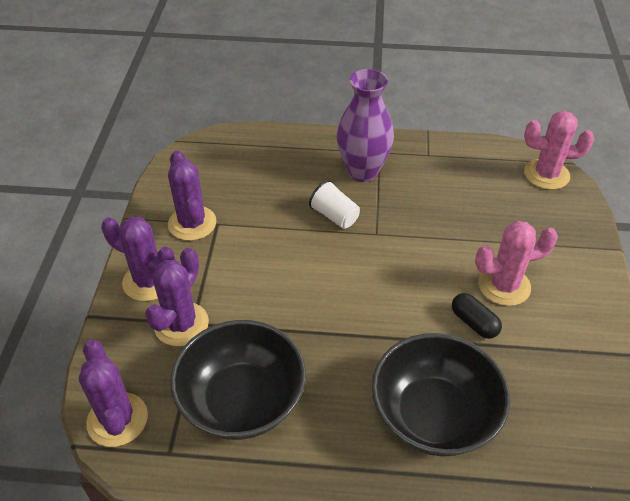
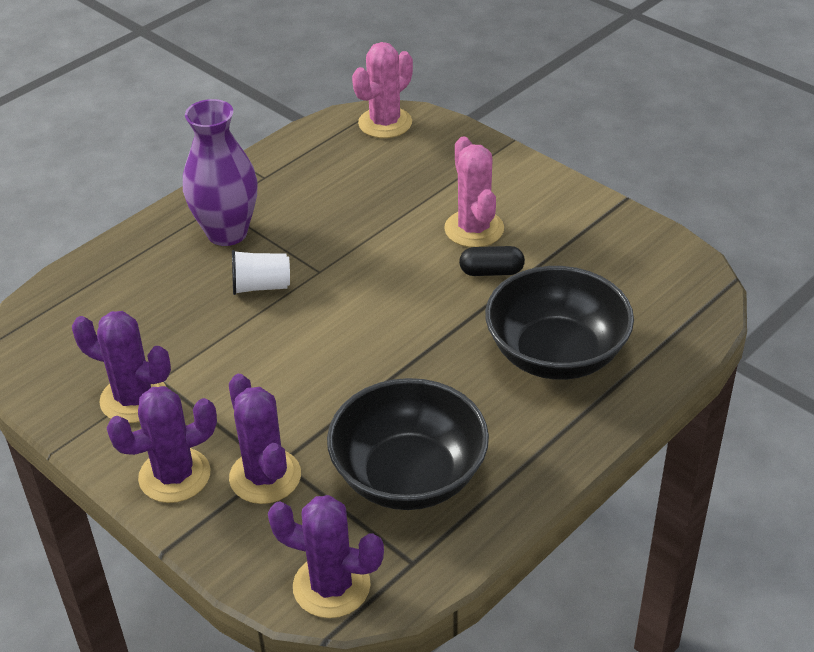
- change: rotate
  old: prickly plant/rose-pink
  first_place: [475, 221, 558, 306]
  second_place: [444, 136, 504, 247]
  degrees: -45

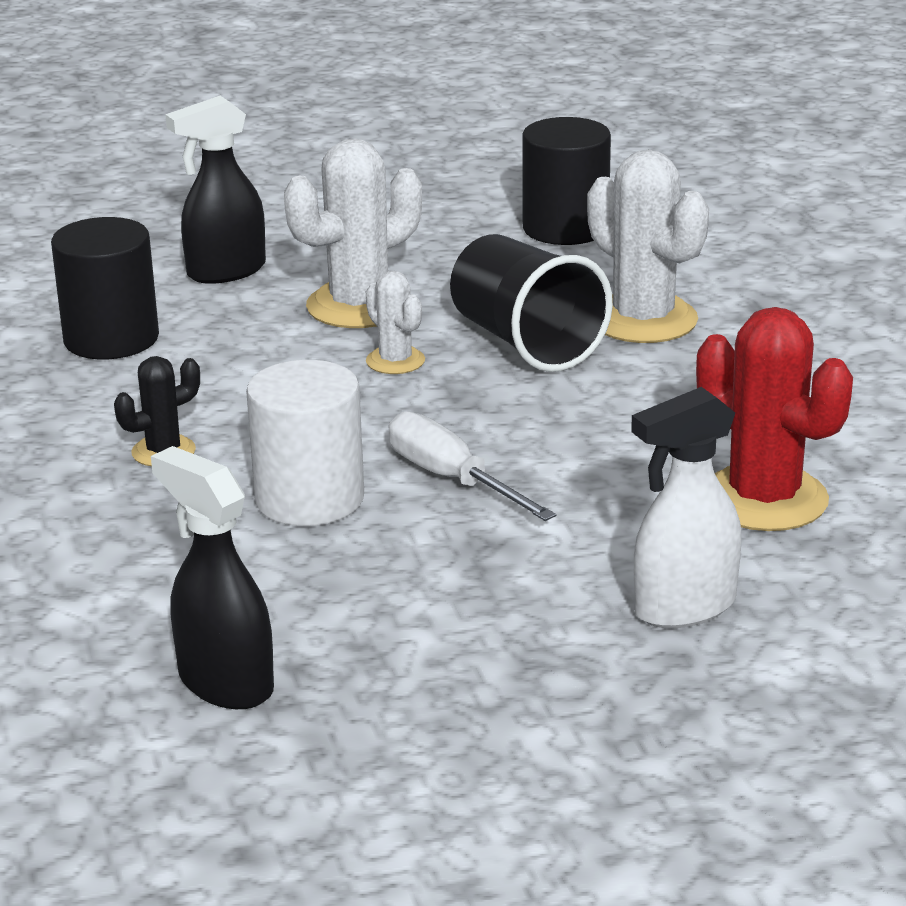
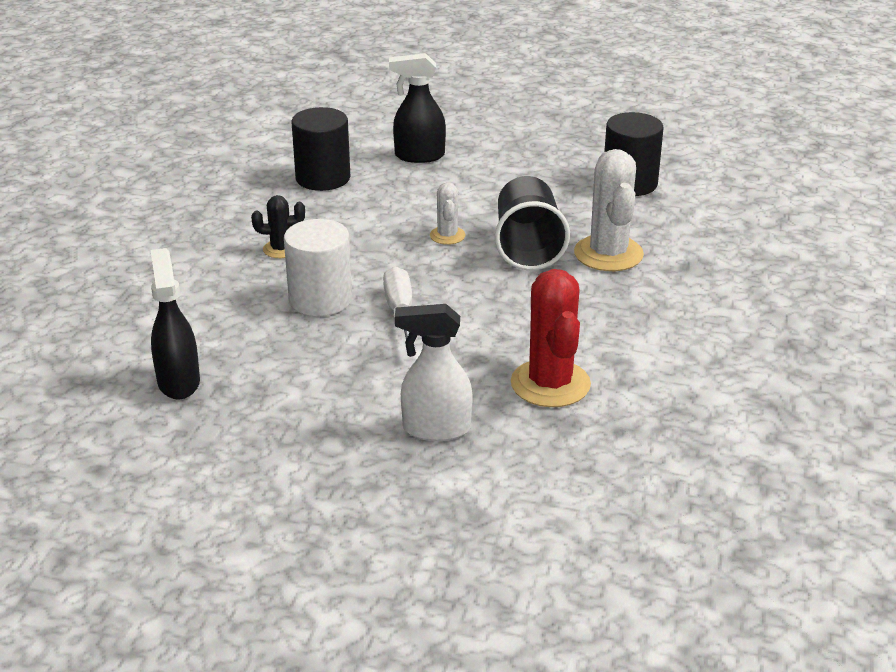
- change: delete
  old: prickly plant/pure white
  first_place: [284, 138, 422, 328]

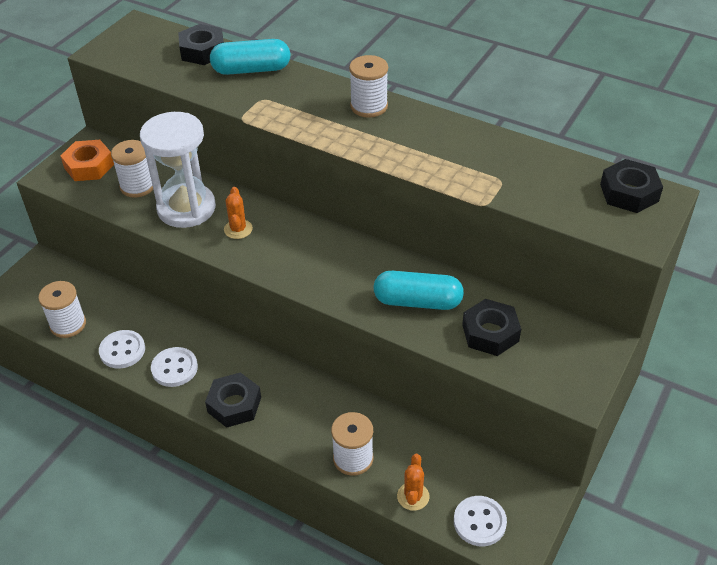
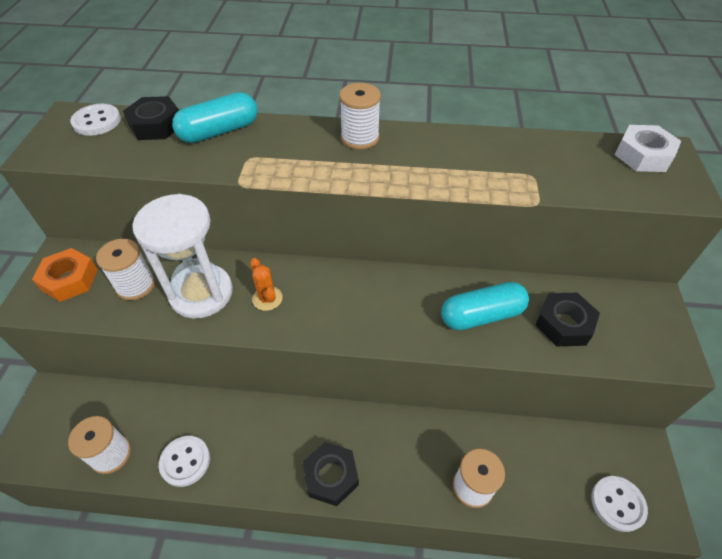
- change: move
  old: shirt button/pure white
  first_place: [151, 347, 198, 387]
  second_place: [70, 103, 121, 136]
- change: recolor
  old: hexagon nut/ebony
  new: hexagon nut/pure white
  first_place: [600, 159, 663, 213]
  second_place: [615, 125, 681, 172]
- change: delete
  old: prickly plant/orange
  first_place: [397, 454, 429, 511]

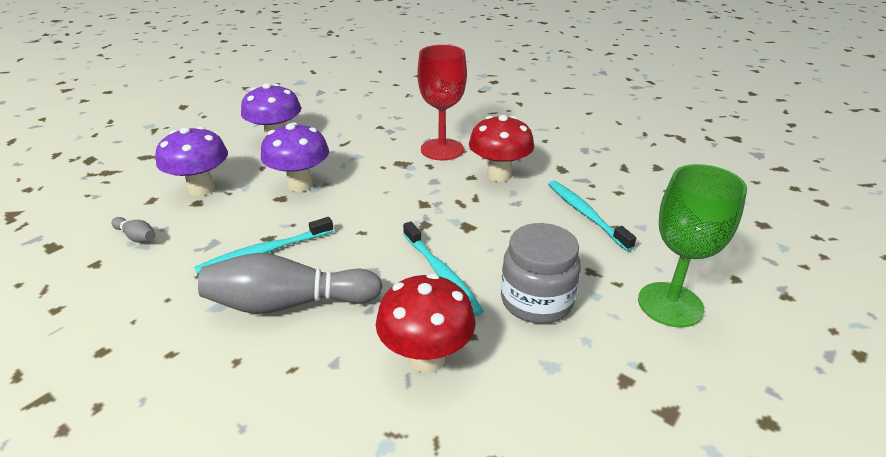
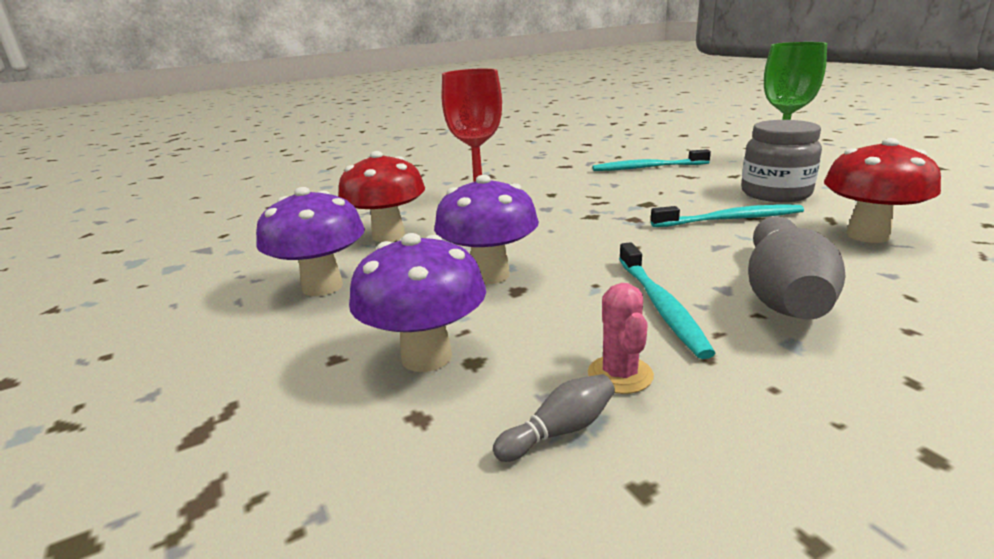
- change: move
  old: toadstool/red
  first_place: [469, 115, 534, 182]
  second_place: [338, 151, 425, 242]
- change: insert
  new: prickly plant/rose-pink
  second_place: [588, 283, 654, 394]

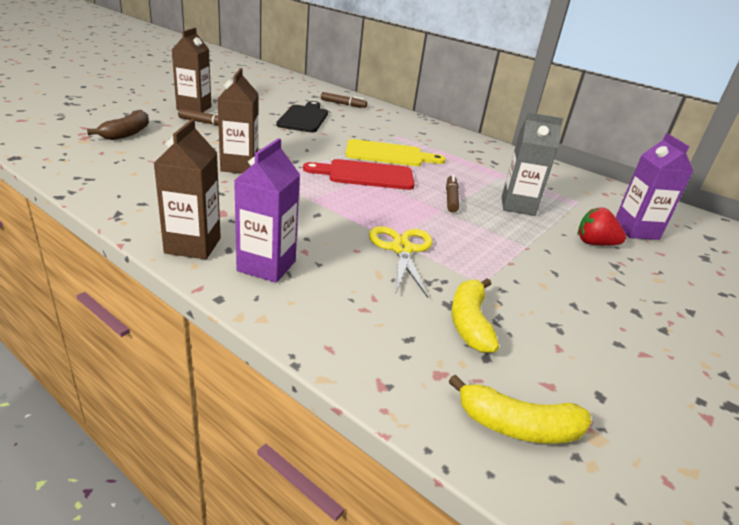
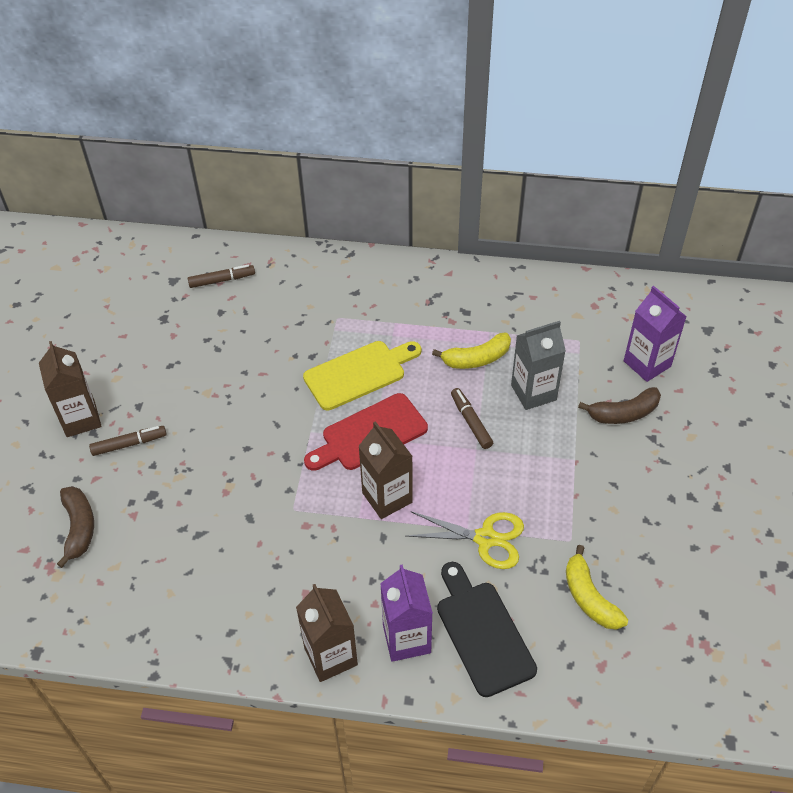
- change: move
  old: milk carton/russet
  first_place: [218, 68, 258, 174]
  second_place: [358, 421, 413, 519]
- change: rotate
  old: scissors/bright yellow
  first_place: [369, 226, 433, 298]
  second_place: [407, 511, 524, 569]
  degrees: 135
- change: move
  old: banana fruit/bright yellow
  first_place: [449, 375, 591, 444]
  second_place: [432, 333, 511, 369]
- change: move
  old: cutting board/ebony
  first_place: [276, 101, 328, 133]
  second_place: [437, 562, 537, 697]
- change: replace
  old: toy strawberry/red
  new: banana fruit/russet
  first_place: [578, 207, 626, 245]
  second_place: [578, 387, 661, 424]

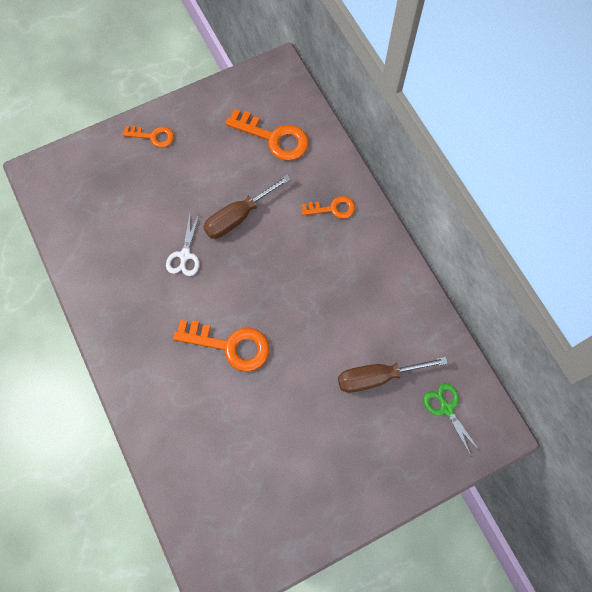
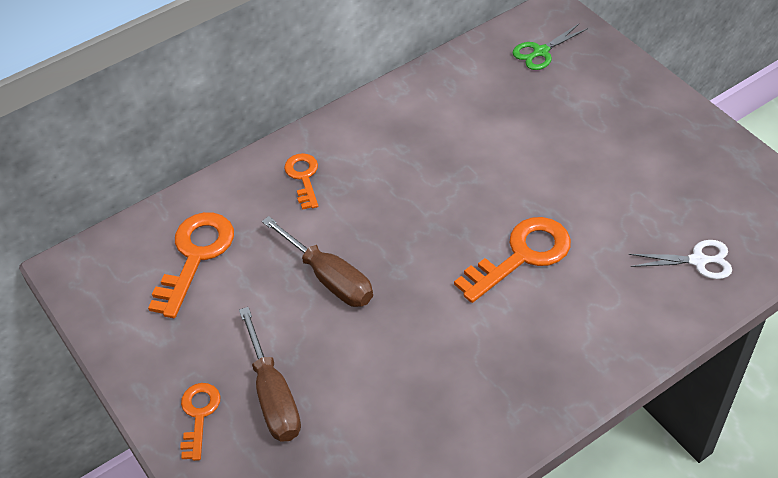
- change: move
  old: screwdriver/russet
  first_place: [338, 357, 448, 393]
  second_place: [239, 307, 301, 442]
- change: rotate
  old: key/orange
  first_place: [173, 320, 269, 372]
  second_place: [454, 217, 571, 303]
  degrees: 45
- change: move
  old: scissors/pure white
  first_place: [166, 214, 200, 276]
  second_place: [629, 240, 732, 279]

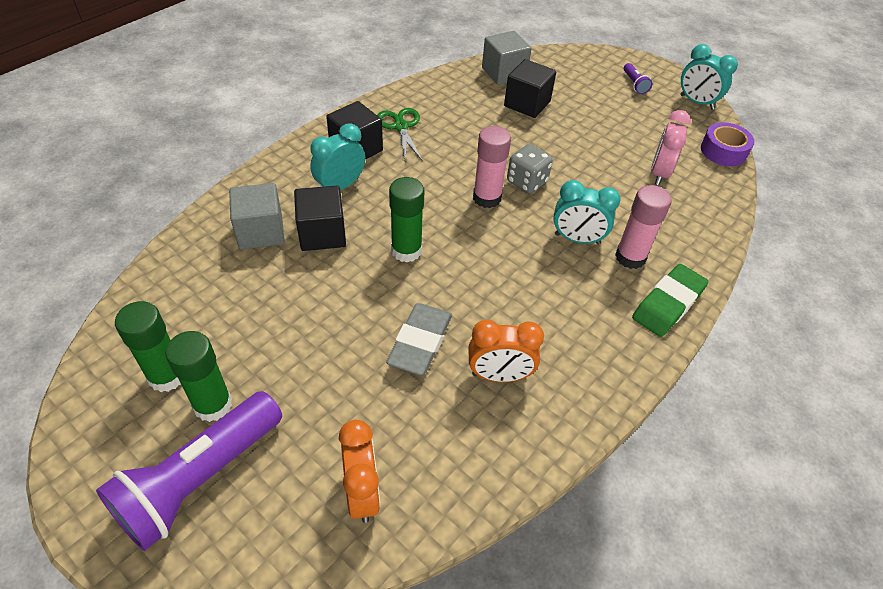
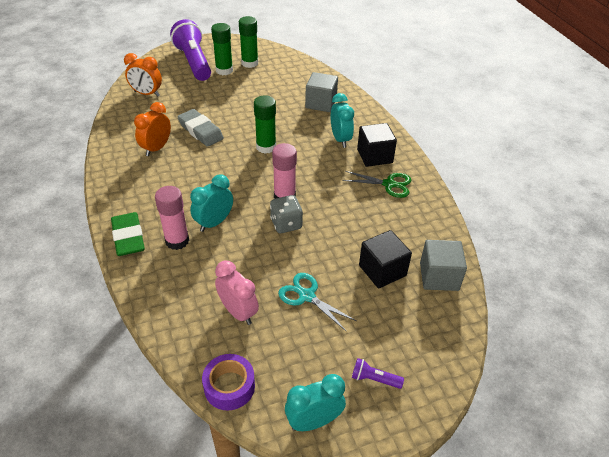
- change: insert
  new: scissors/teal
  second_place: [278, 273, 357, 331]
- change: delete
  old: cube/ebony
  first_place: [294, 186, 346, 251]

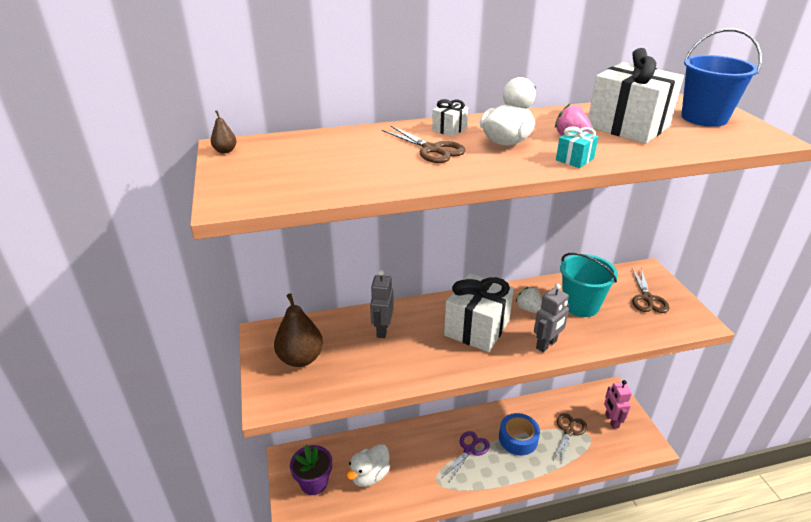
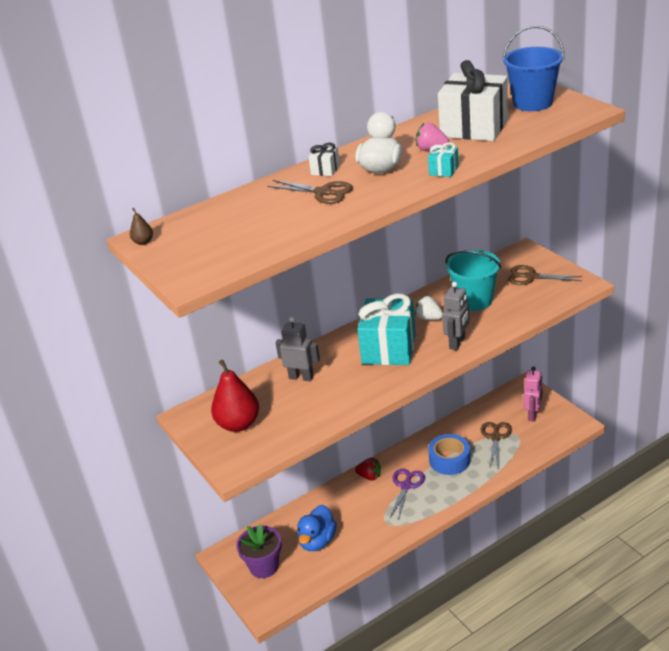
- change: recolor
  old: pear fruit/russet
  new: pear fruit/red
  first_place: [274, 293, 323, 367]
  second_place: [211, 359, 259, 432]
- change: rotate
  old: toy robot/grey
  first_place: [370, 270, 394, 338]
  second_place: [276, 317, 320, 381]
  degrees: 120
- change: recolor
  old: rubber duck/pure white
  new: rubber duck/blue
  first_place: [346, 444, 390, 487]
  second_place: [297, 505, 337, 551]
- change: insert
  new: toy strawberry/red
  second_place: [355, 458, 381, 480]
- change: recolor
  old: present/pure white
  new: present/teal
  first_place: [444, 273, 514, 352]
  second_place: [357, 293, 416, 365]
- change: rotate
  old: scissors/russet
  first_place: [632, 268, 669, 313]
  second_place: [508, 265, 583, 285]
  degrees: 120
- change: rotate
  old: toy robot/rose-pink
  first_place: [604, 380, 632, 429]
  second_place: [524, 366, 543, 422]
  degrees: -135

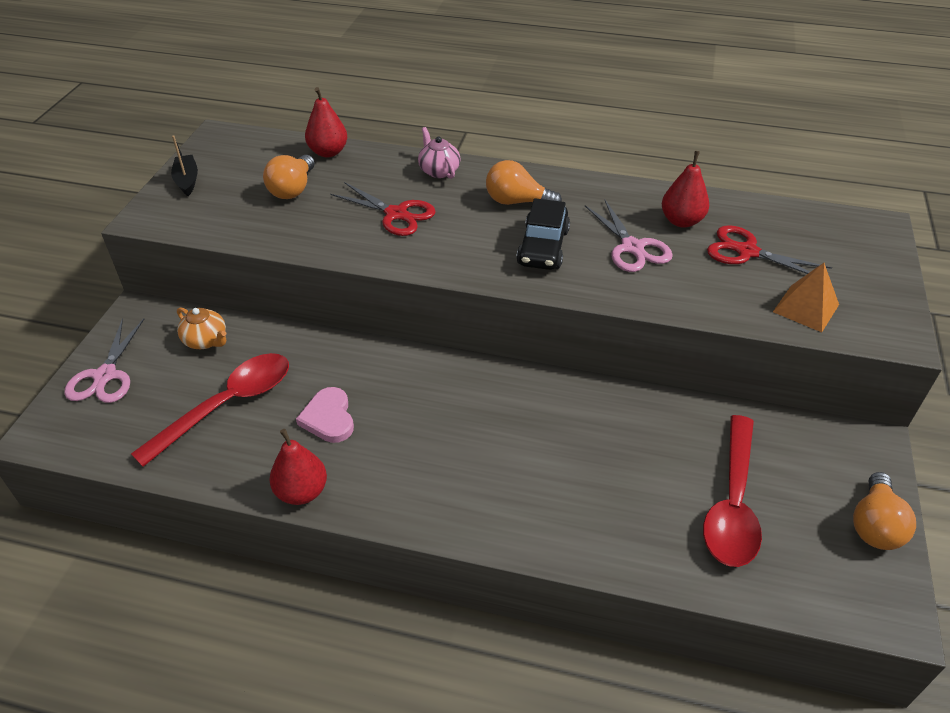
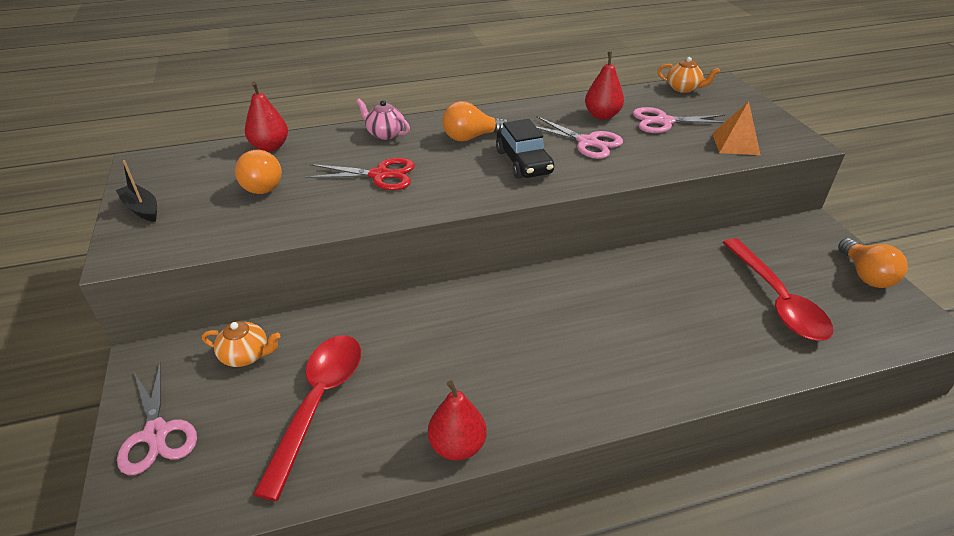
- change: recolor
  old: scissors/red
  new: scissors/rose-pink
  first_place: [707, 225, 833, 274]
  second_place: [633, 107, 725, 133]
- change: insert
  new: tea pot/orange
  second_place: [658, 57, 720, 93]
- change: delete
  old: heart/rose-pink
  first_place: [296, 387, 354, 443]

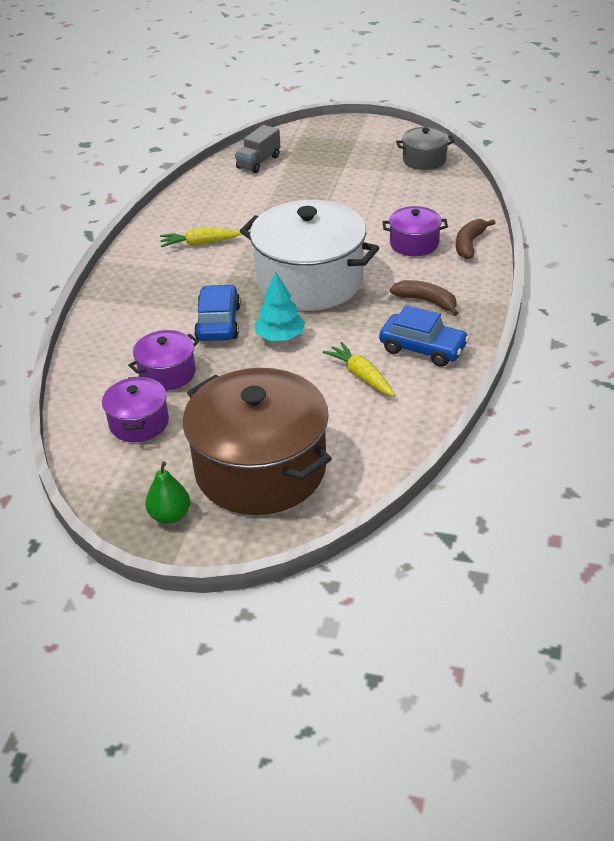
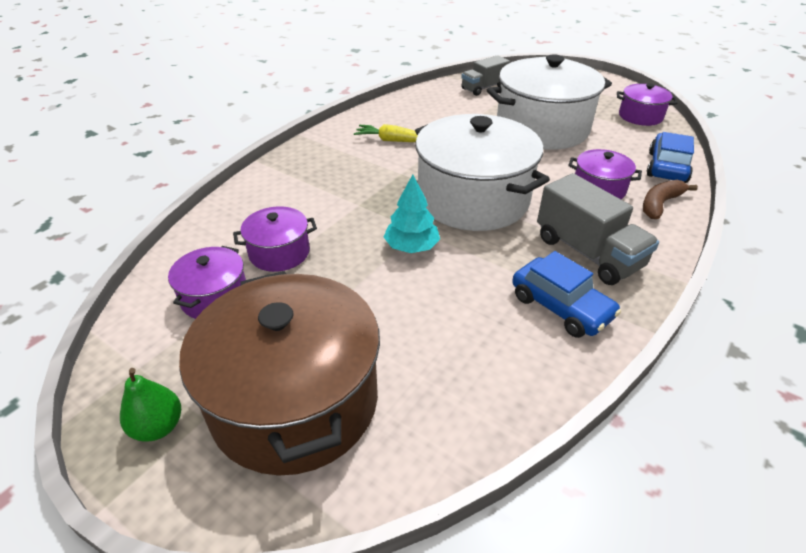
- change: insert
  new: cooking pot/pure white
  second_place: [487, 54, 612, 150]
- change: replace
  old: banana fruit/russet
  new: toy truck/grey
  first_place: [390, 280, 458, 316]
  second_place: [537, 173, 659, 285]
- change: recolor
  old: cooking pot/grey
  new: cooking pot/violet
  first_place: [396, 127, 455, 170]
  second_place: [617, 83, 677, 126]
- change: move
  old: automobile/blue
  first_place: [194, 284, 241, 341]
  second_place: [647, 132, 694, 183]
- change: delete
  old: toy carrot/bright yellow
  first_place: [323, 342, 395, 396]

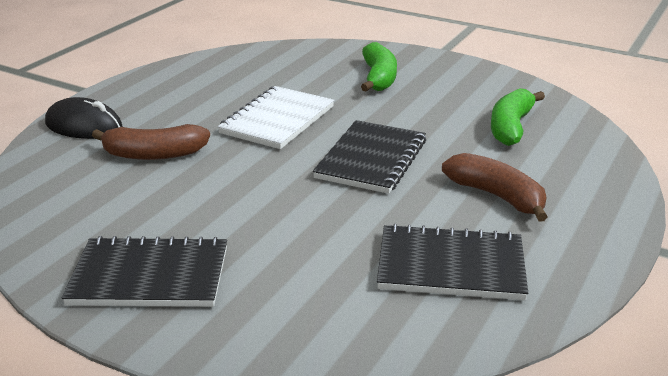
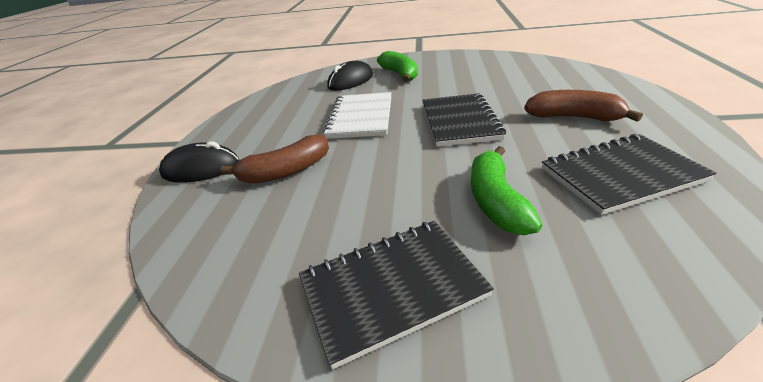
- change: insert
  new: PC mouse/ebony
  second_place: [327, 61, 373, 91]
- change: move
  old: banana fruit/green
  first_place: [491, 88, 545, 146]
  second_place: [471, 146, 542, 235]

